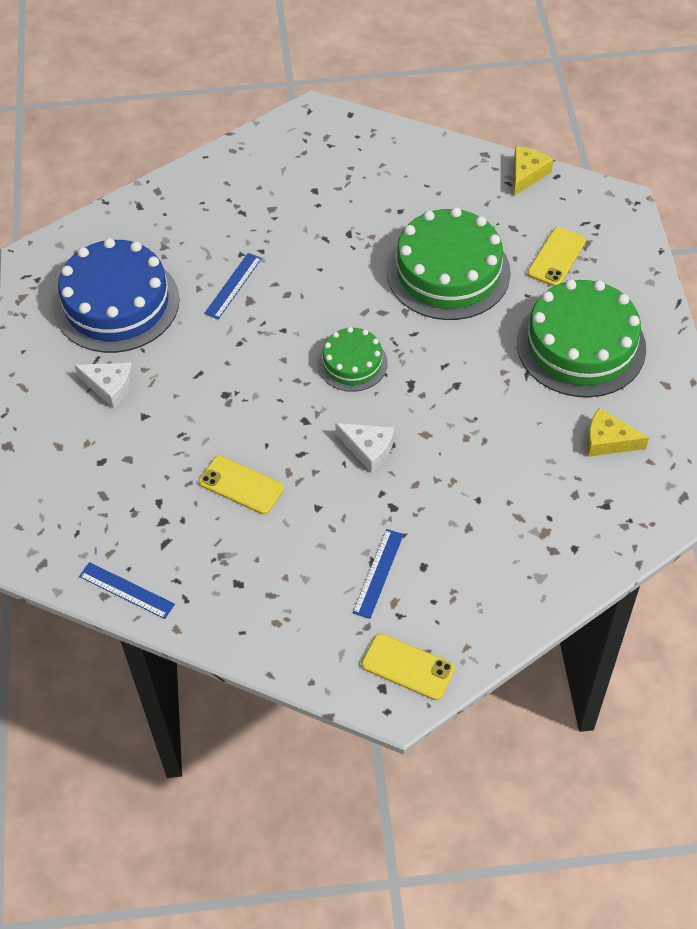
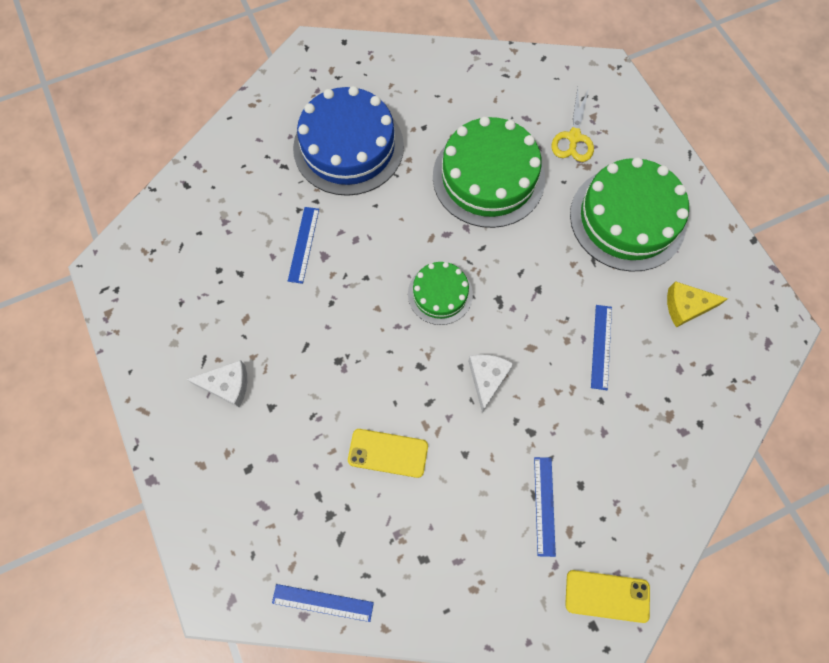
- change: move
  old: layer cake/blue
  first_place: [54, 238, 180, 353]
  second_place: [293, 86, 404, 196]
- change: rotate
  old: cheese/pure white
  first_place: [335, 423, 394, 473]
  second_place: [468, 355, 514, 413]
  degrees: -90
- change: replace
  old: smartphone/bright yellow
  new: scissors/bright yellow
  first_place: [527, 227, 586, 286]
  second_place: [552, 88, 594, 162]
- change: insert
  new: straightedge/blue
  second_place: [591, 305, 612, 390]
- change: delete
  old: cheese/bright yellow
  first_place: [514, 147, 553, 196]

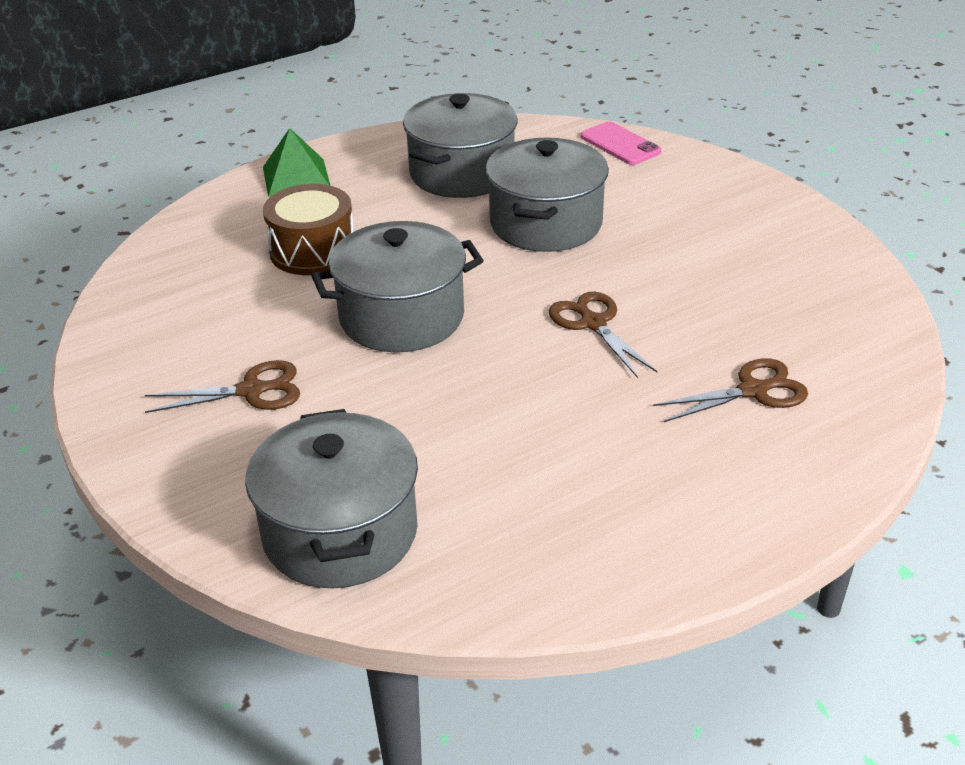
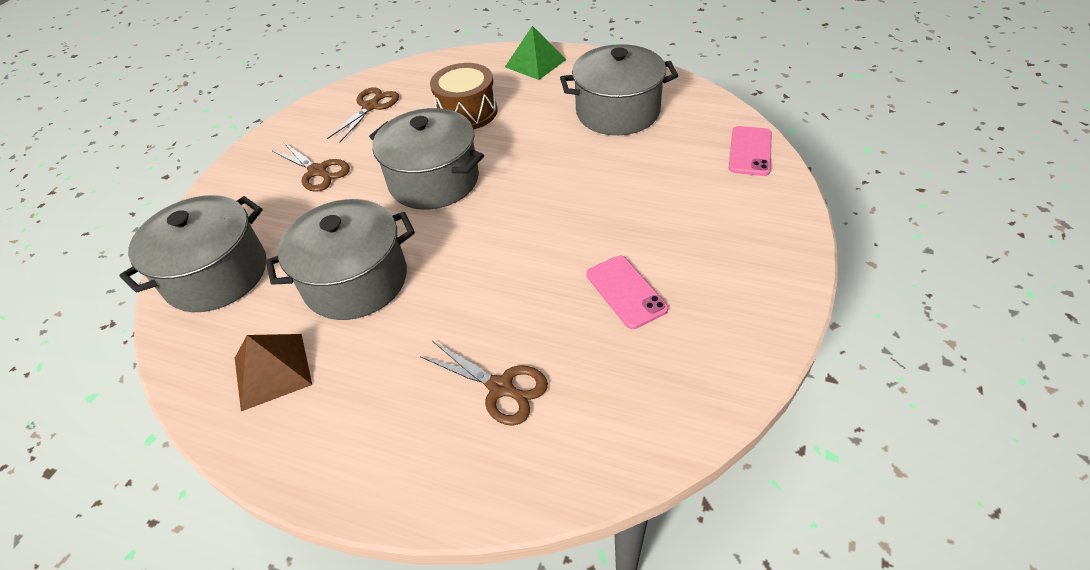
- change: insert
  new: pyramid shape/russet
  second_place: [235, 334, 312, 411]
- change: move
  old: cooking pot/grey
  first_place: [485, 138, 609, 252]
  second_place: [266, 199, 415, 320]
- change: move
  old: scissors/russet
  first_place: [549, 292, 657, 378]
  second_place: [327, 87, 399, 143]
- change: insert
  new: smartphone/rose-pink
  second_place: [587, 256, 668, 329]

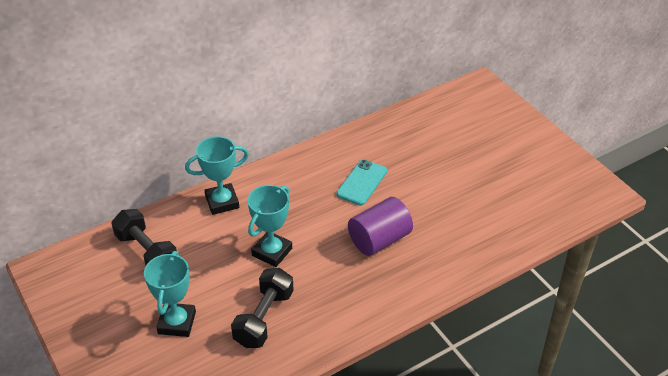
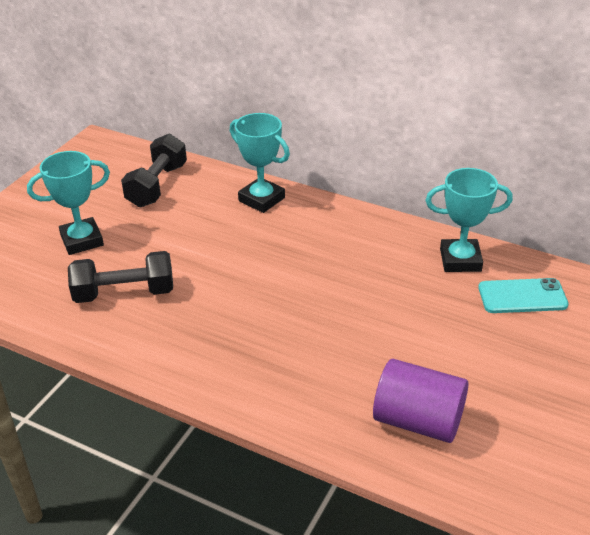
- change: move
  old: cylinder/violet
  first_place: [348, 197, 413, 256]
  second_place: [373, 359, 468, 443]
- change: move
  old: award cup/teal
  first_place: [248, 185, 292, 267]
  second_place: [425, 168, 513, 272]
- change: move
  old: smartphone/teal
  first_place: [336, 159, 387, 206]
  second_place: [478, 278, 569, 313]

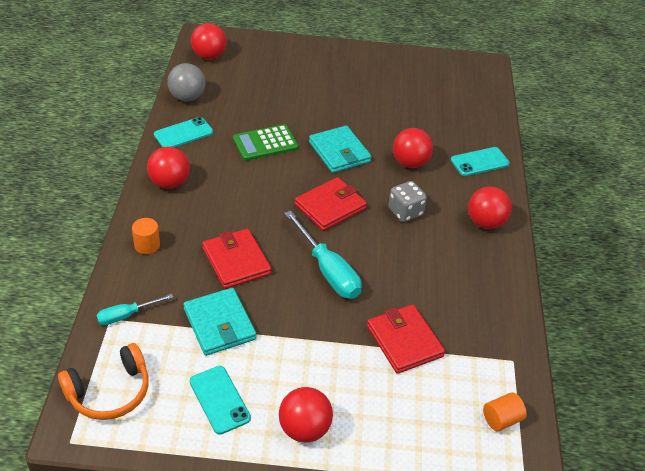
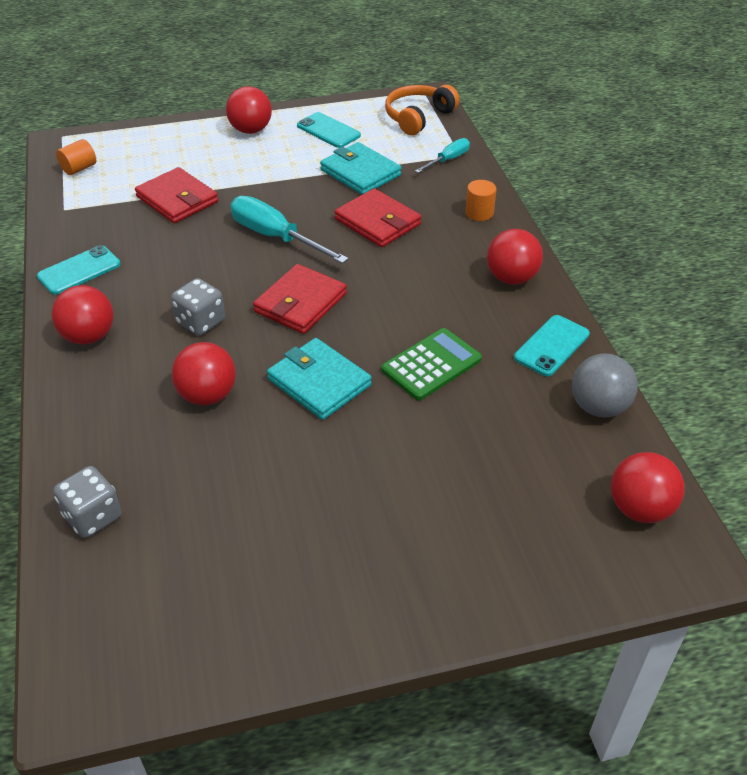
- change: move
  old: smartphone/teal
  first_place: [451, 147, 510, 176]
  second_place: [37, 245, 121, 295]
- change: insert
  new: game die/grey
  second_place: [53, 466, 122, 538]

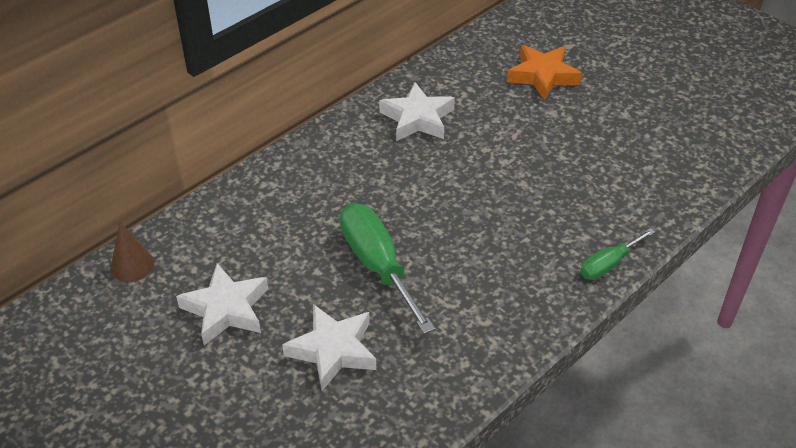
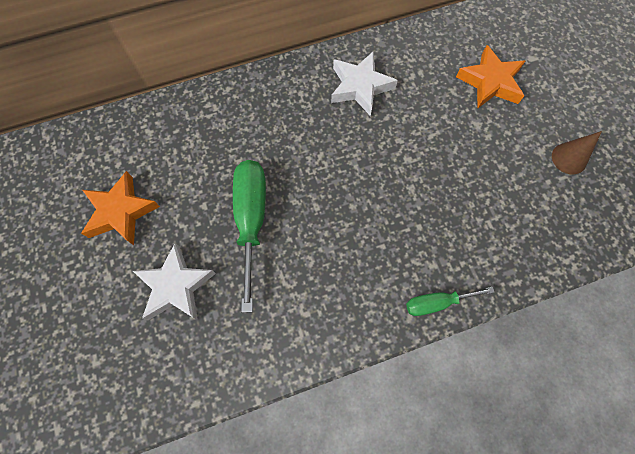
- change: recolor
  old: five-pointed star/pure white
  new: five-pointed star/orange
  first_place: [176, 263, 268, 345]
  second_place: [81, 171, 160, 245]
- change: move
  old: cone/russet
  first_place: [111, 221, 154, 282]
  second_place: [552, 131, 602, 174]

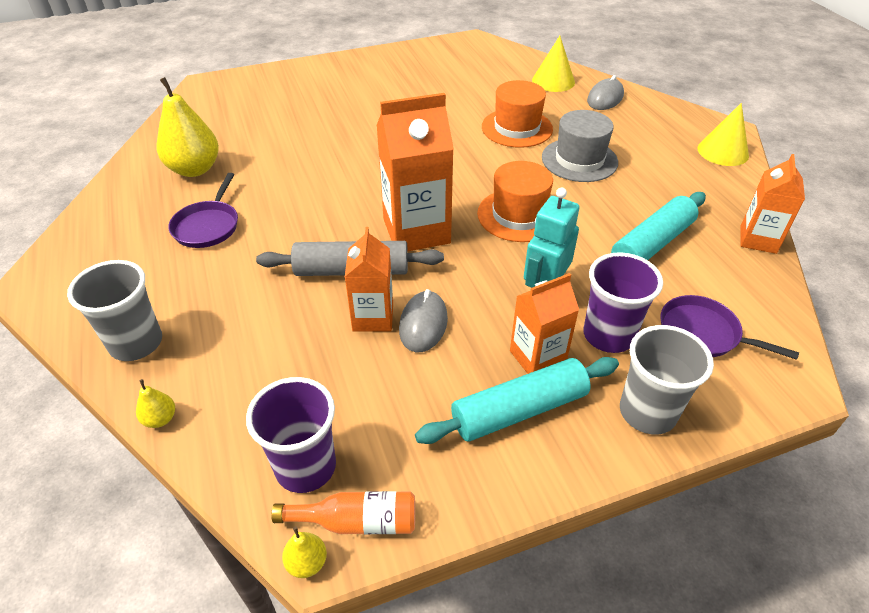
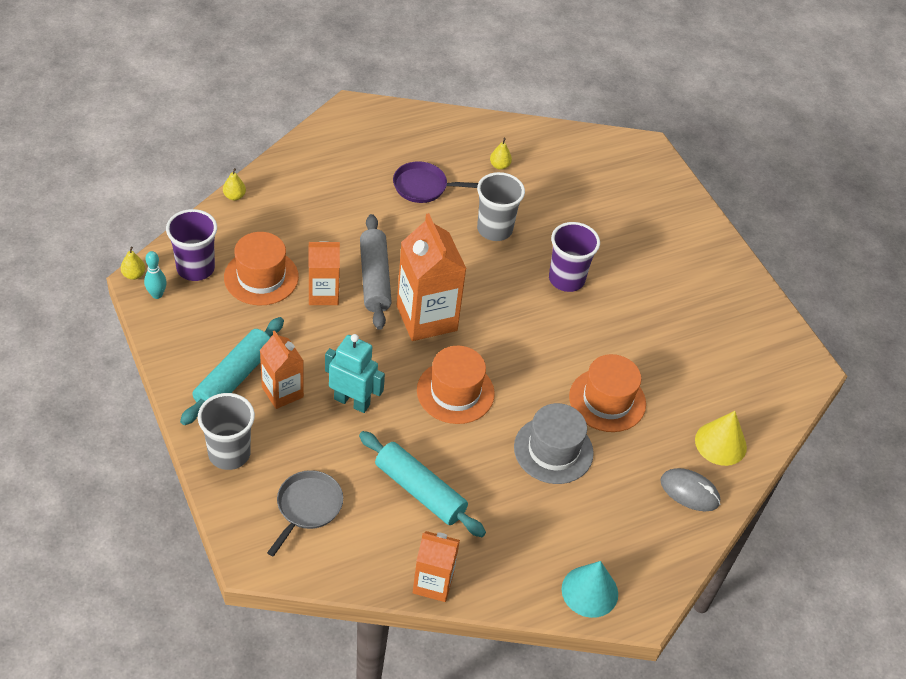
- change: replace
  old: flask/orange
  new: tenpin/teal
  first_place: [271, 491, 415, 534]
  second_place: [144, 251, 167, 299]
- change: rotate
  old: rolling pin/teal
  first_place: [415, 357, 619, 444]
  second_place: [180, 317, 284, 425]
  degrees: 60
- change: insert
  new: hat/orange
  second_place: [224, 232, 299, 305]
- change: recolor
  old: frying pan/violet
  new: frying pan/grey
  first_place: [660, 295, 799, 360]
  second_place: [267, 470, 343, 556]
- change: move
  old: cup/grey
  first_place: [67, 260, 162, 361]
  second_place: [477, 172, 525, 241]
- change: resize
  old: pear fruit/bright yellow
  first_place: [157, 77, 219, 177]
  second_place: [490, 138, 512, 170]
  factor: 0.43
- change: move
  old: cup/violet
  first_place: [583, 252, 663, 353]
  second_place: [549, 222, 600, 292]
- change: recolor
  old: cone/bright yellow
  new: cone/teal
  first_place: [697, 103, 749, 166]
  second_place: [562, 561, 618, 618]
- change: delete
  old: PC mouse/grey
  first_place: [399, 289, 448, 352]

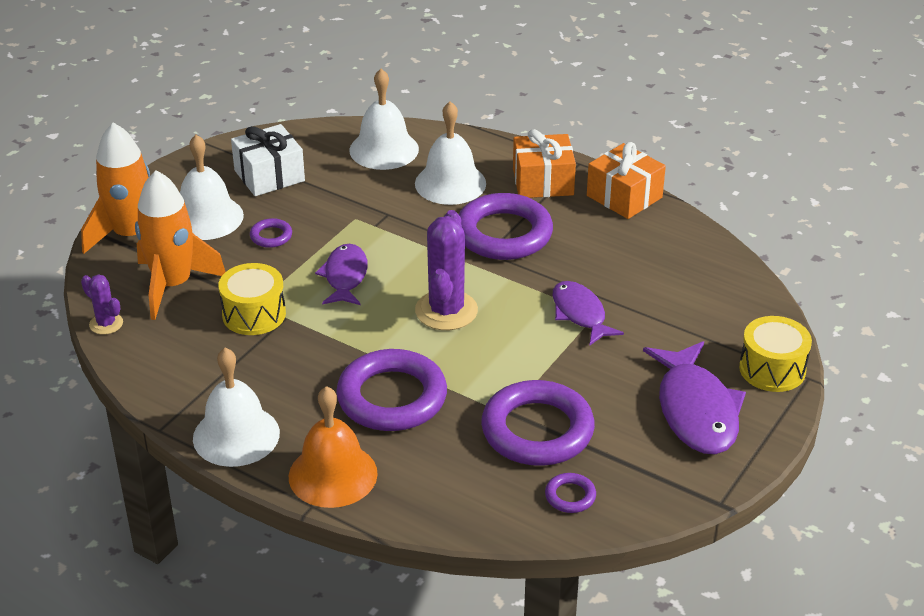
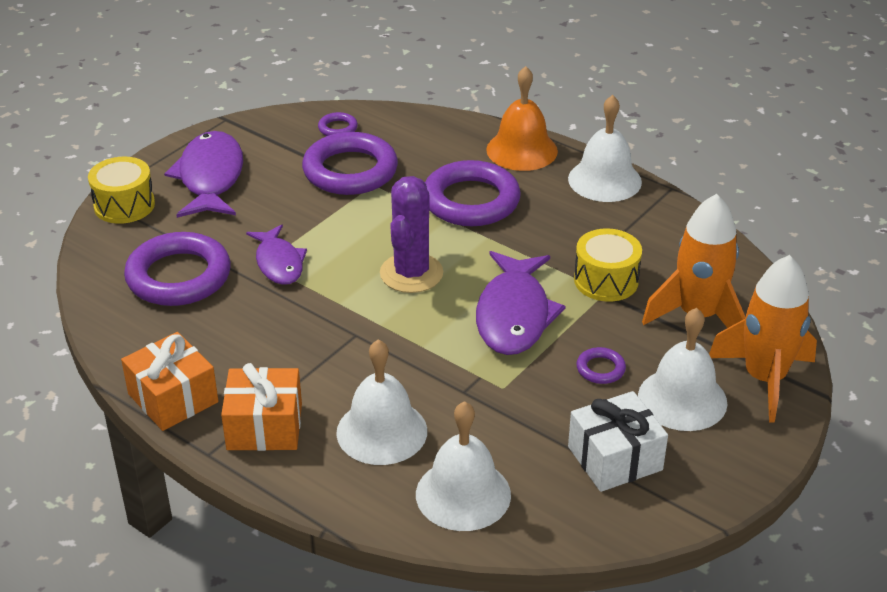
- change: move
  old: ring/violet
  first_place: [458, 193, 553, 260]
  second_place: [124, 232, 231, 306]
- change: resize
  old: fish figure/violet
  first_place: [315, 244, 368, 305]
  second_place: [476, 251, 566, 355]
  factor: 1.58
- change: delete
  old: prickly plant/violet
  first_place: [81, 274, 123, 335]

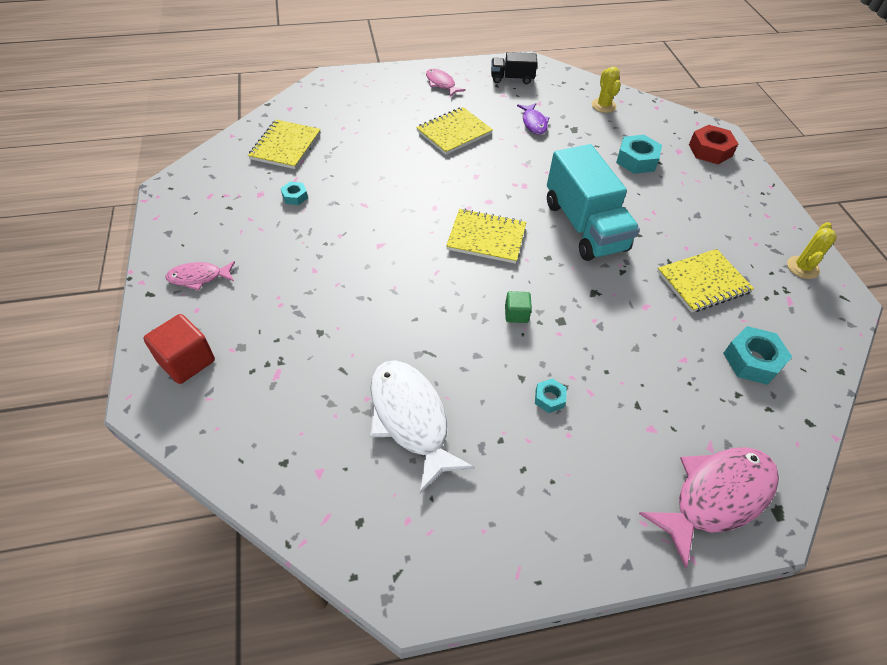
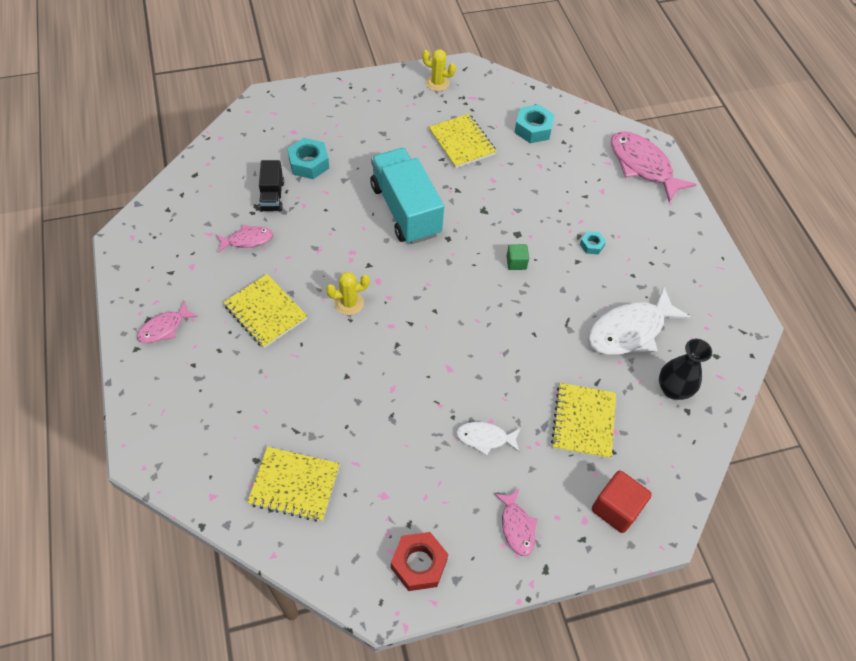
- change: recolor
  old: fish figure/violet
  new: fish figure/rose-pink
  first_place: [517, 103, 550, 135]
  second_place: [216, 225, 273, 253]
- change: move
  old: toy truck/ebony
  first_place: [491, 52, 538, 84]
  second_place: [259, 160, 284, 212]
- change: move
  old: prickly plant/bright yellow
  first_place: [592, 67, 621, 113]
  second_place: [326, 272, 370, 315]
- change: rotate
  old: toy truck/teal
  first_place: [547, 144, 640, 261]
  second_place: [371, 148, 444, 244]
  degrees: -90
- change: move
  old: hexagon nut/red
  first_place: [689, 125, 738, 164]
  second_place: [391, 532, 448, 591]
- change: insert
  new: fish figure/pure white
  second_place: [456, 422, 521, 456]
- change: move
  old: notepad/bright yellow
  first_place: [446, 208, 526, 264]
  second_place: [551, 383, 616, 459]
- change: insert
  new: vase/ebony
  second_place: [659, 339, 712, 400]
- change: delete
  old: hexagon nut/teal
  first_place: [281, 182, 308, 205]

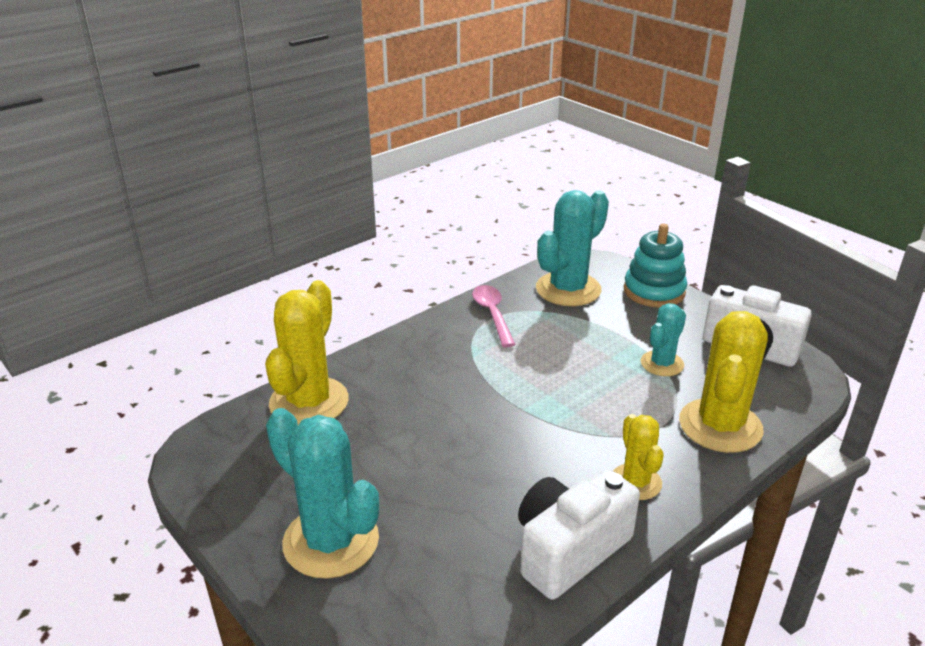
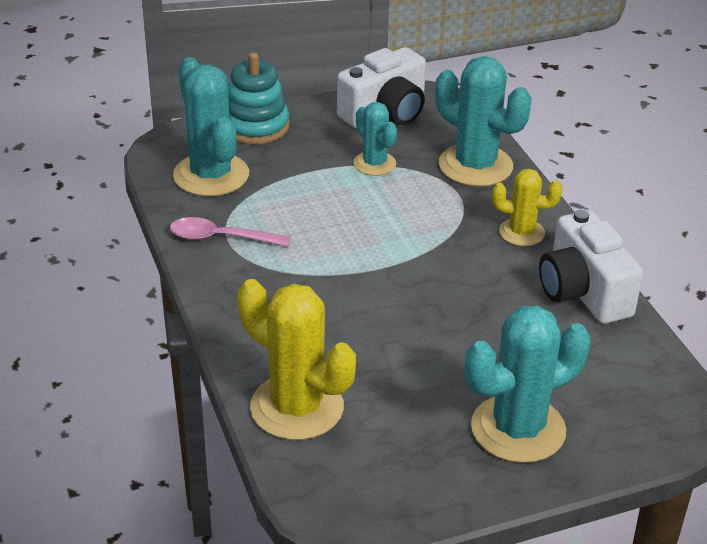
- change: recolor
  old: prickly plant/bright yellow
  new: prickly plant/teal
  first_place: [679, 311, 768, 453]
  second_place: [435, 56, 531, 187]

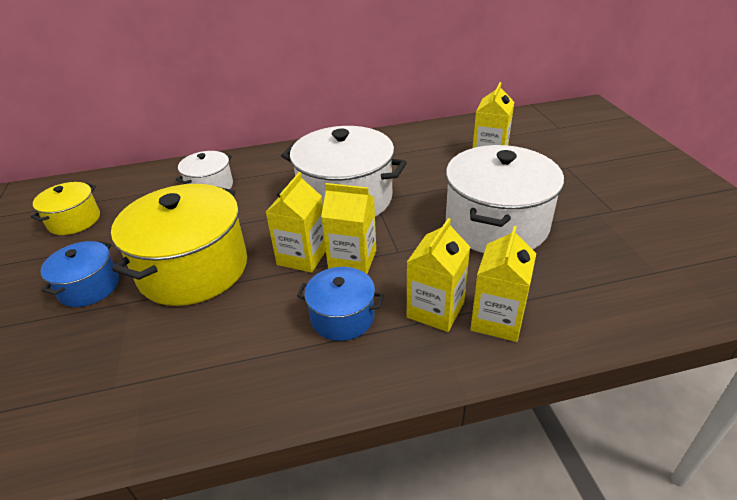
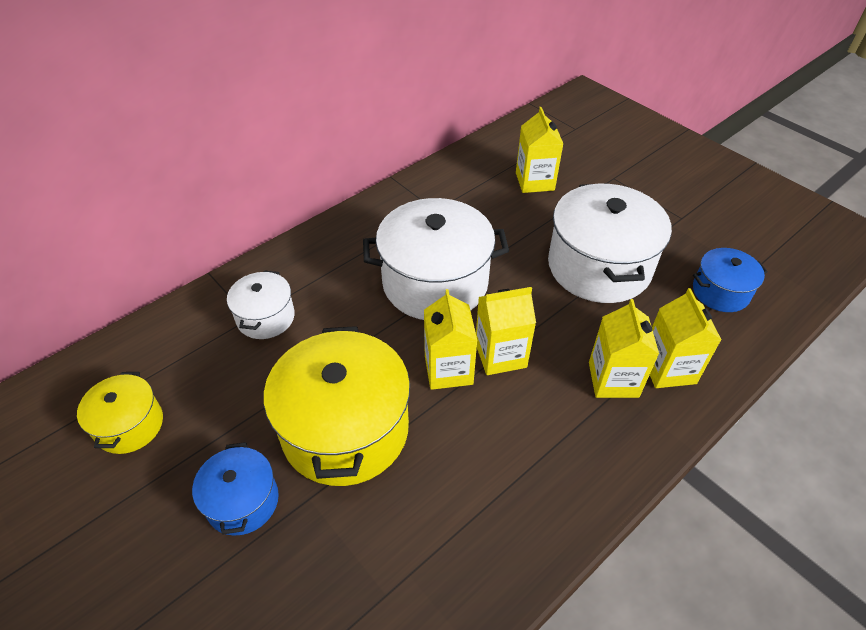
- change: move
  old: cooking pot/blue
  first_place: [297, 267, 384, 341]
  second_place: [693, 248, 768, 312]

